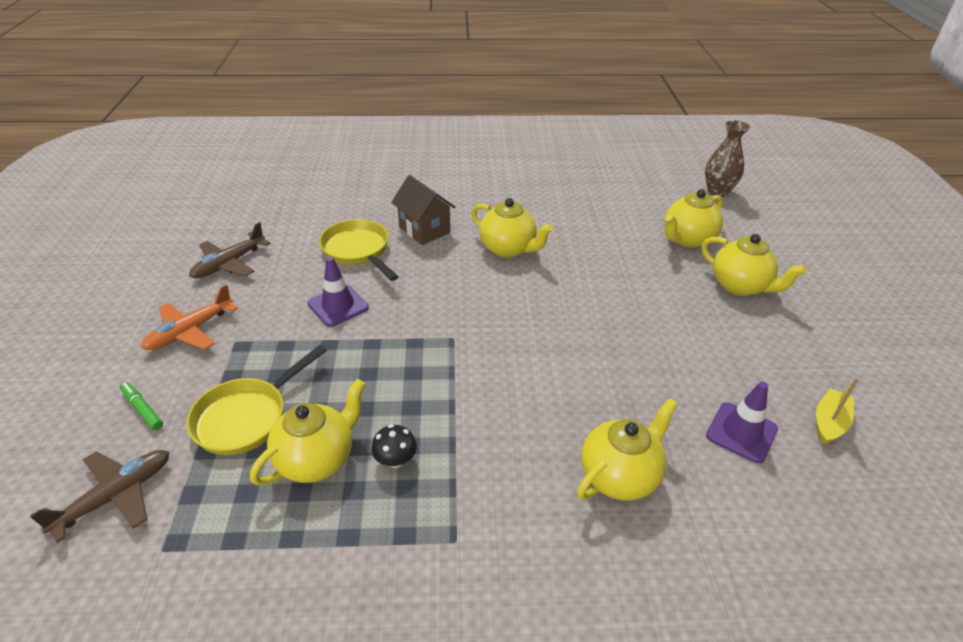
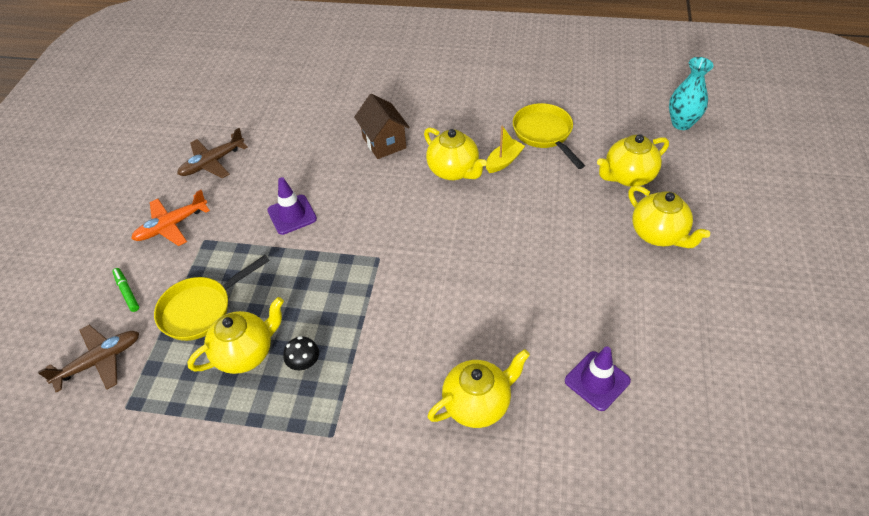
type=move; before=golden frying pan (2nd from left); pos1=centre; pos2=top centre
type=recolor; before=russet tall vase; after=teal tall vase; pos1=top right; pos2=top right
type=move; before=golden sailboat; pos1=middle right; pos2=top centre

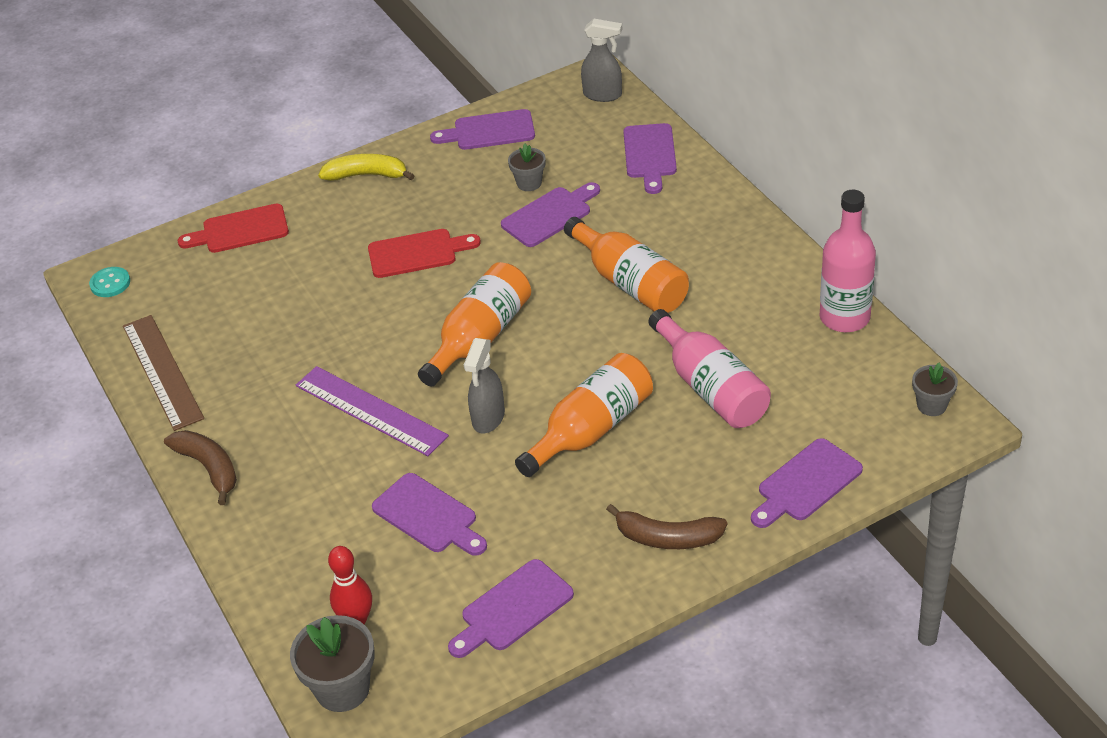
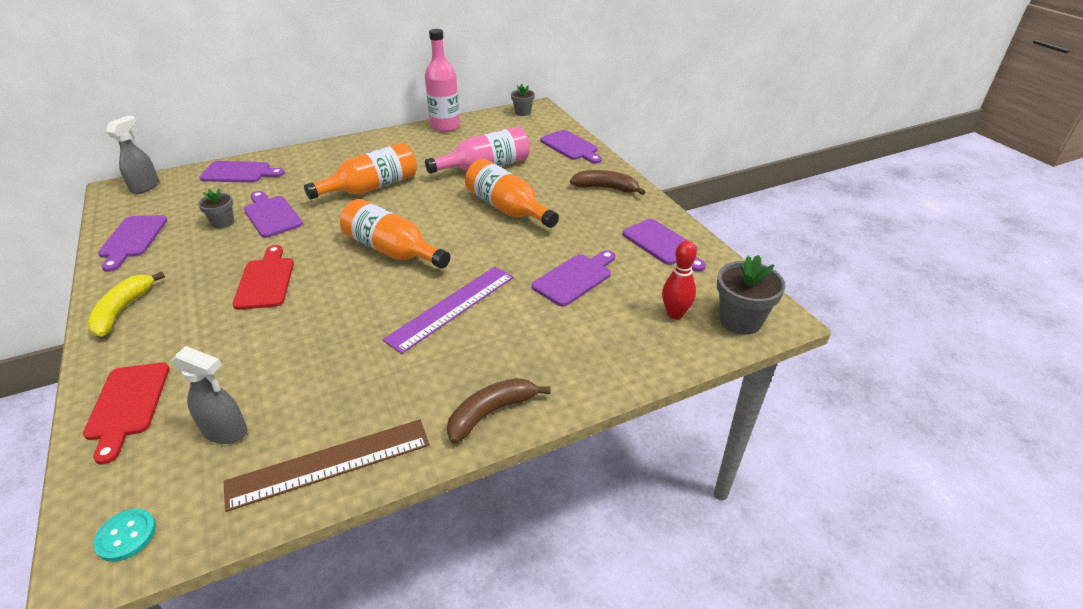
type=move; before=grey spray cleaner (1st from left in the first image); after=grey spray cleaner (2nd from left); pos1=centre; pos2=middle left
type=rotate; before=russet banana (2nd from left); pos1=bottom centre; pos2=top centre; turn=-90

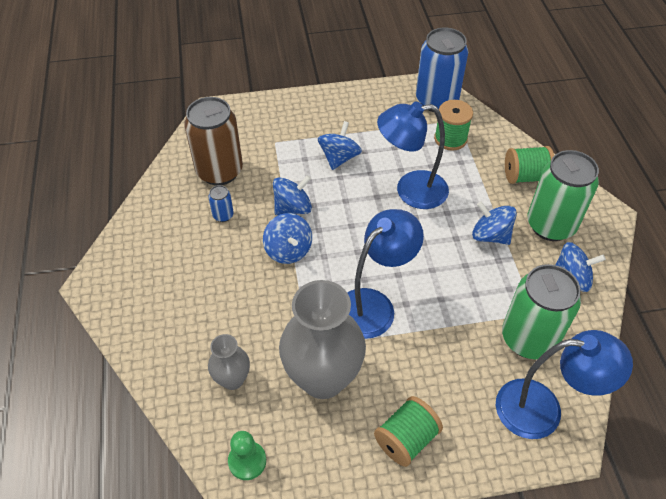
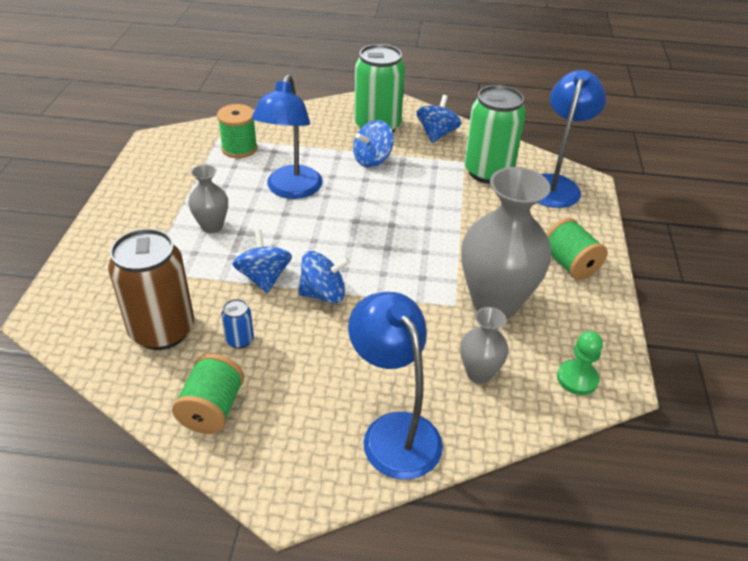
type=replace; before=cobalt spinning top (3rd from left); after=grey tall vase (1st from left); pos1=top centre; pos2=middle left
type=move; before=cobalt lamp (1st from left in the first image); after=cobalt lamp (2nd from left); pos1=centre; pos2=bottom centre
type=delete; before=cobalt tin (2nd from left); pos1=top centre
type=move; before=emerald bobbin (3rd from left in the first image); after=emerald bobbin (1st from left); pos1=top right; pos2=bottom left

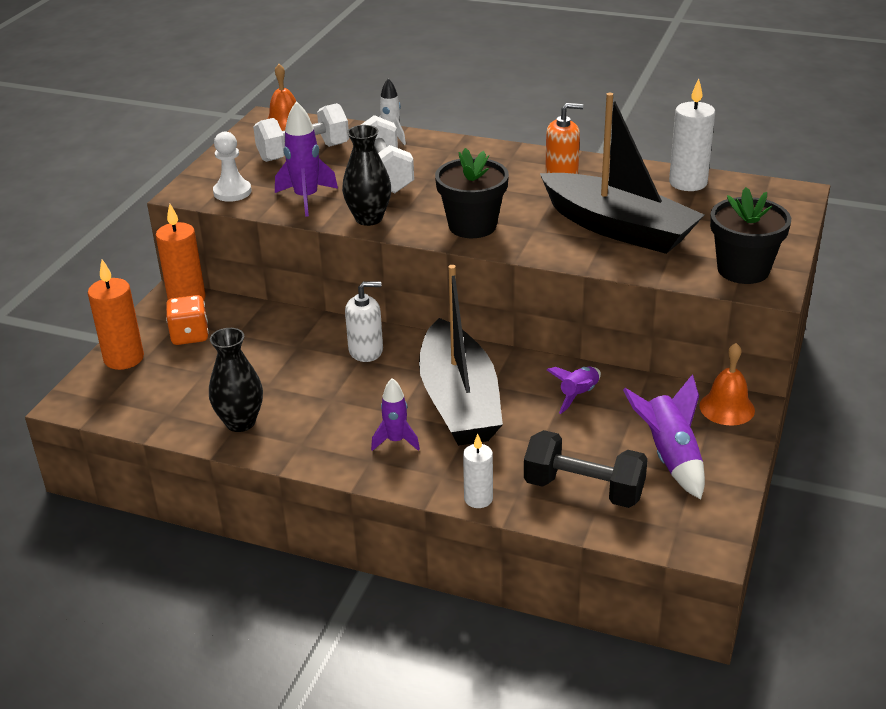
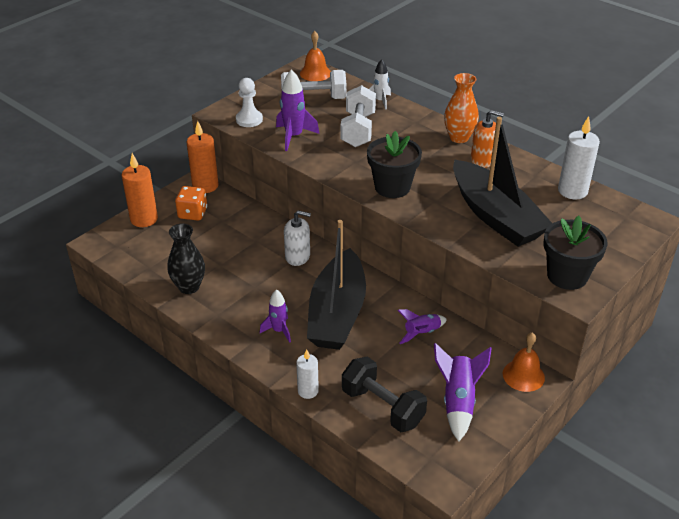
type=delete; before=jet-black tall vase (2nd from left); pos1=top centre
type=insert; after=orange tall vase; pos2=top right

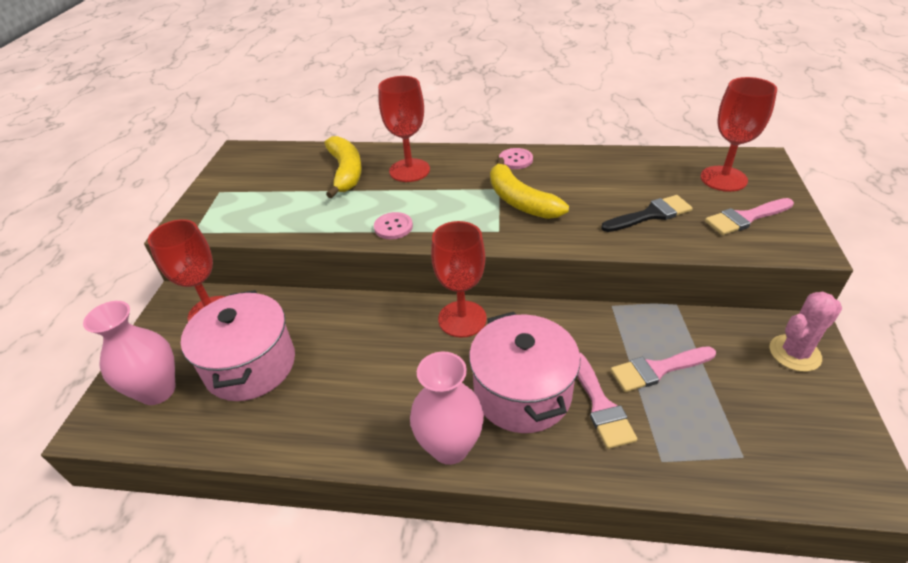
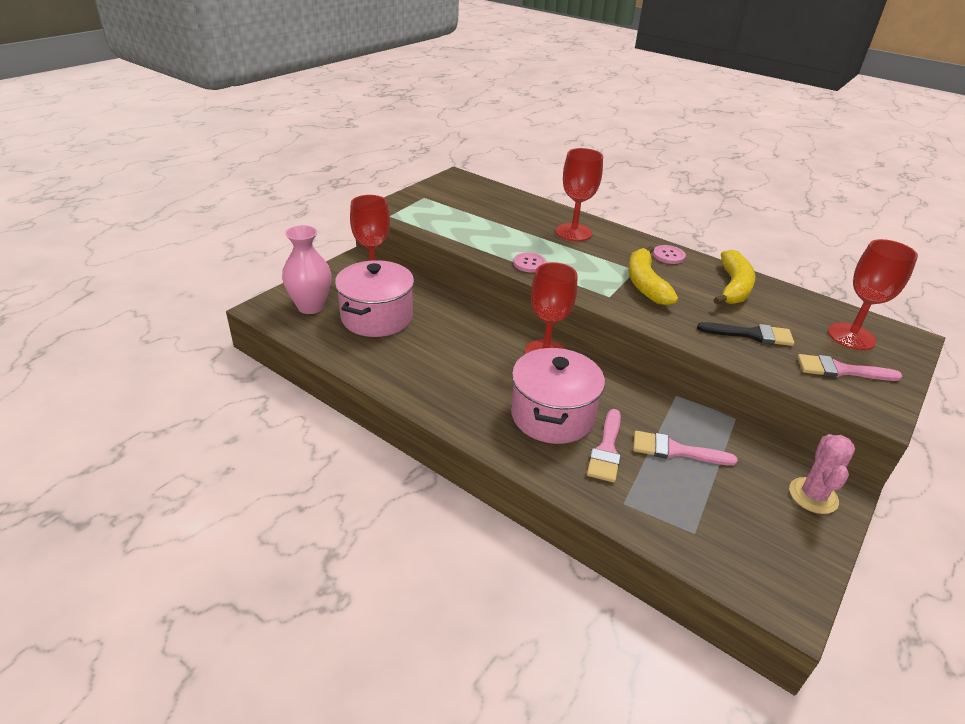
type=move; before=golden banana (1st from left in the first image); after=golden banana (2nd from left); pos1=top centre; pos2=middle right
type=delete; before=rosy tall vase (2nd from left); pos1=bottom centre
type=rotate; before=rosy saguaro cactus; pos1=middle right; pos2=middle right; turn=-75

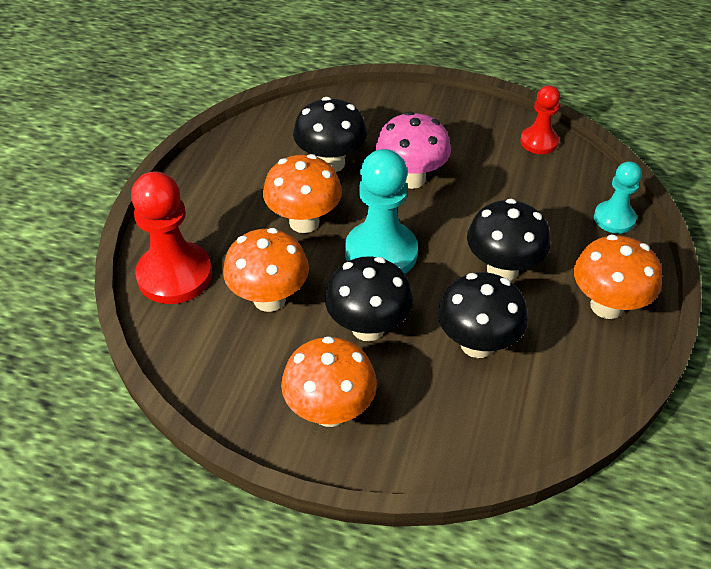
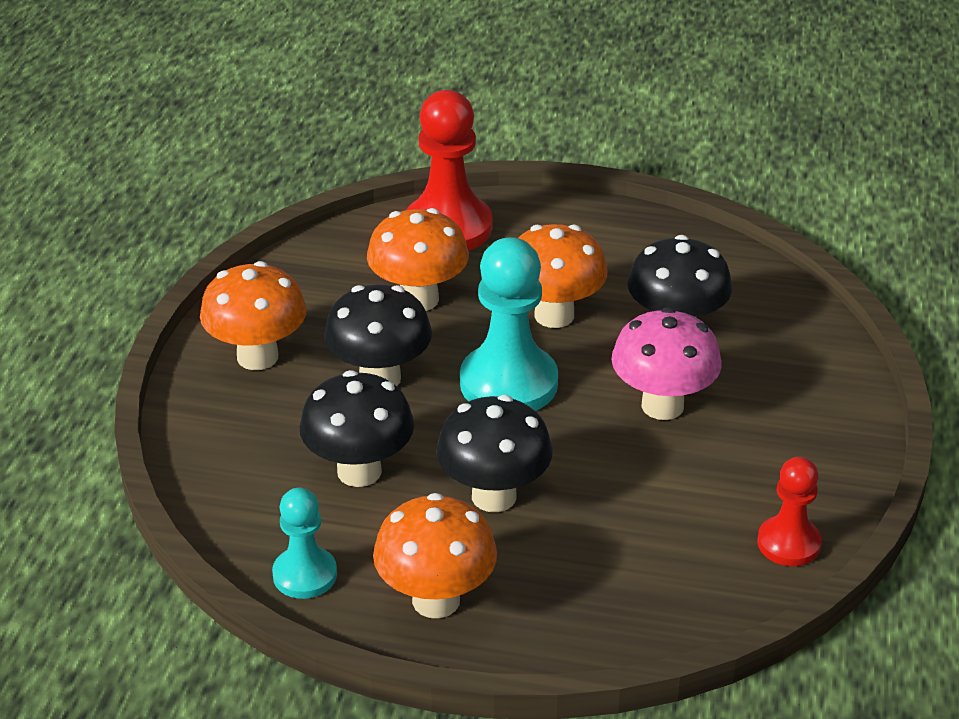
type=move; before=teal pawn (2nd from left in the first image); after=teal pawn (1st from left); pos1=middle right; pos2=bottom left

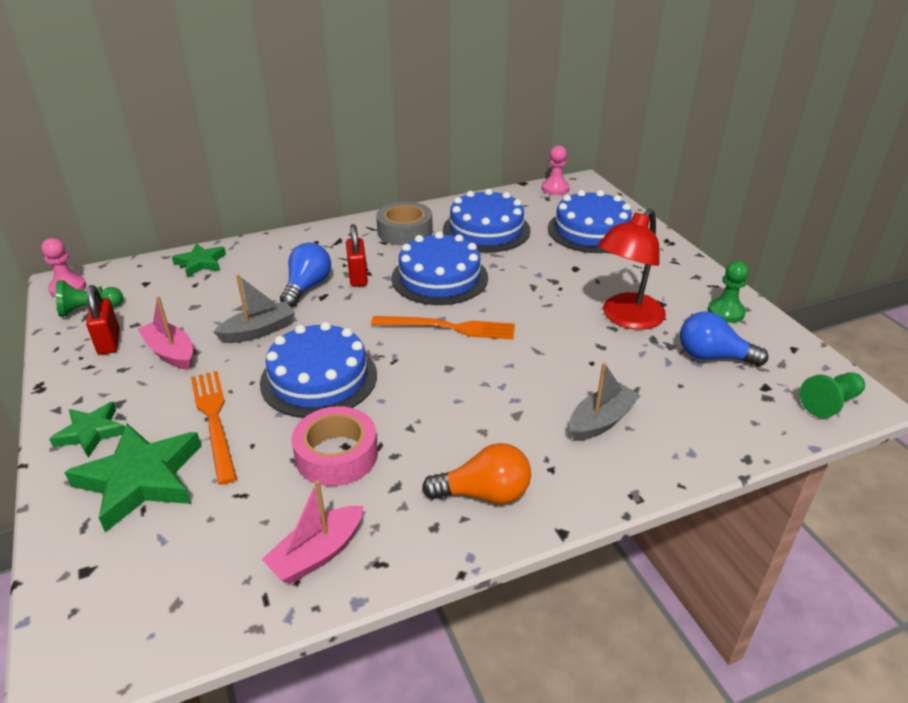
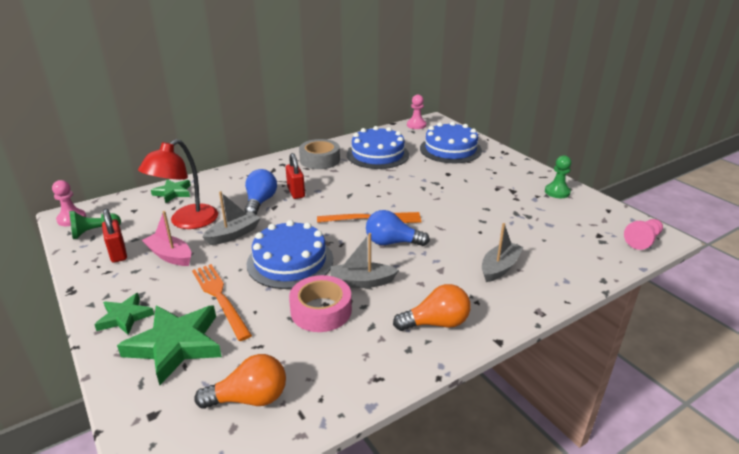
type=delete; before=rosy sailboat (2nd from left); pos1=bottom centre
type=delete; before=cobalt layer cake (2nd from left); pos1=centre
type=move; before=crimson lamp; pos1=middle right; pos2=middle left
type=move; before=cobalt light bulb (2nd from left); pos1=middle right; pos2=centre
type=recolor; before=emerald pawn (3rd from left); after=rosy pawn (3rd from left); pos1=middle right; pos2=middle right
type=insert; after=orange light bulb (1st from left); pos2=bottom left
type=insert; after=grey sailboat (2nd from left); pos2=centre

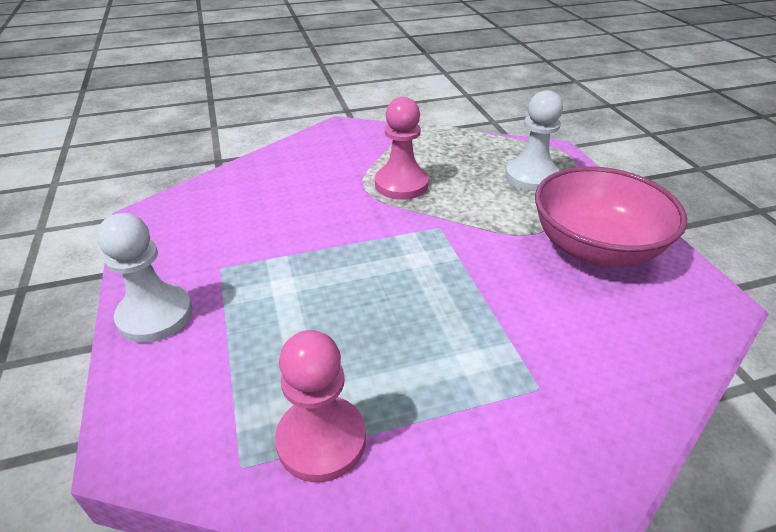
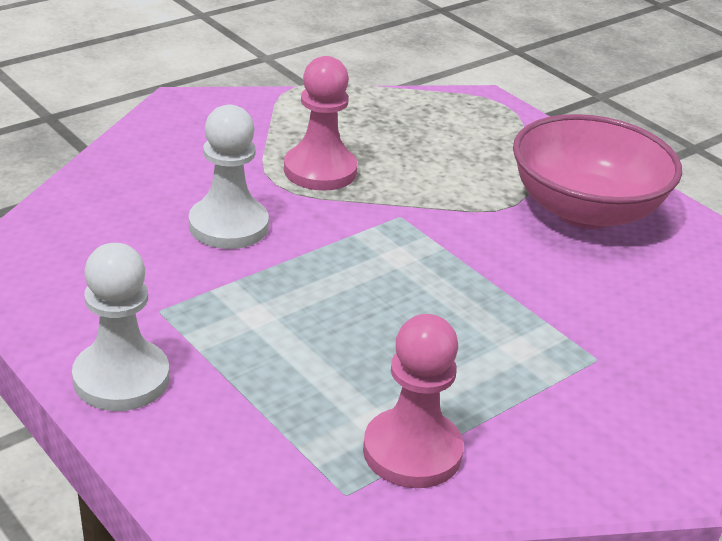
type=move; before=snow-white pawn (2nd from left); pos1=top right; pos2=top left

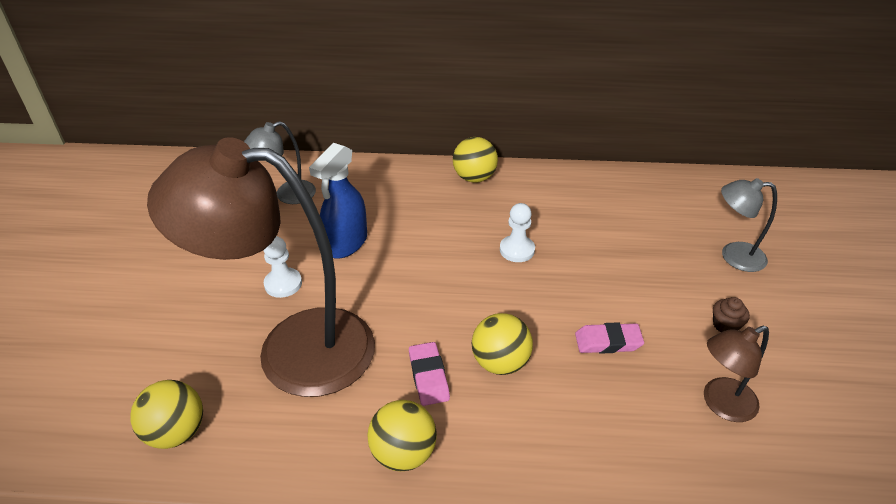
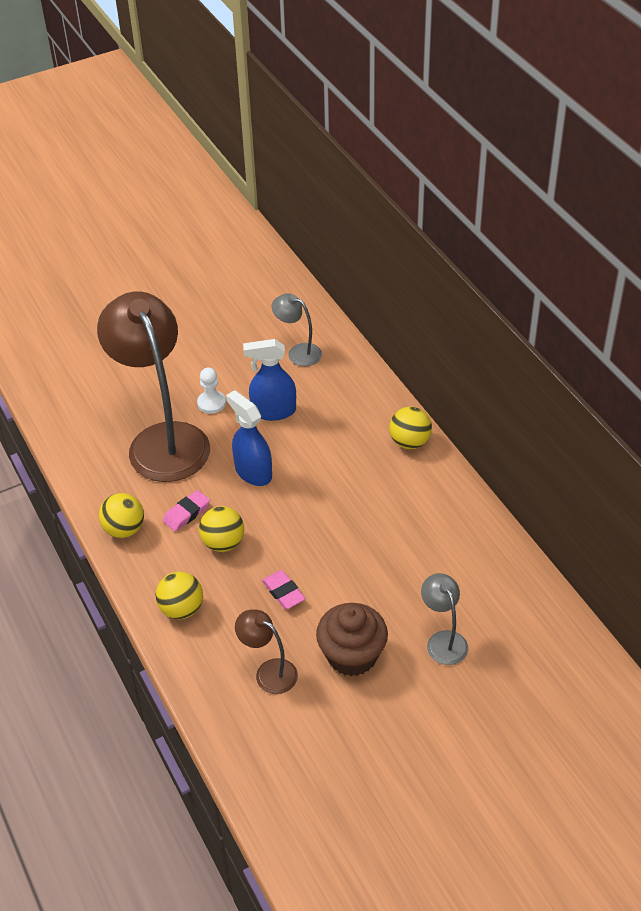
type=move; before=golden ball (1st from left in the first image); after=golden ball (2nd from left); pos1=bottom left; pos2=middle left
type=delete; before=snow-white pawn (2nd from left); pos1=centre
type=resize; before=russet cupcake; pos1=middle right; pos2=bottom centre; scale=2.37
type=insert; after=cobalt spray cleaner (1st from left); pos2=centre

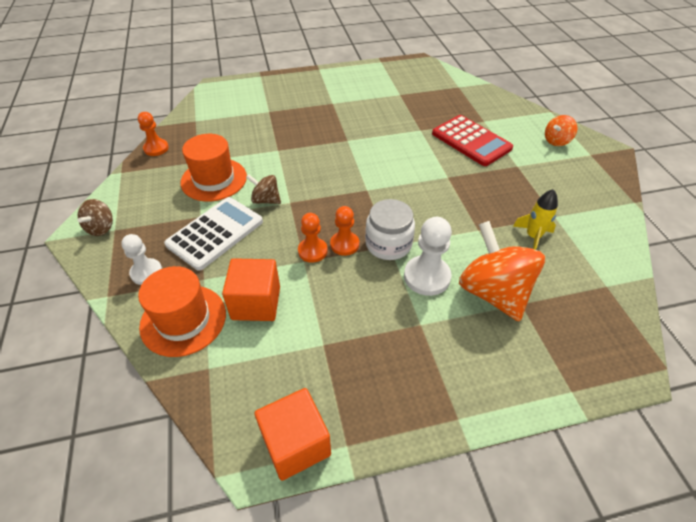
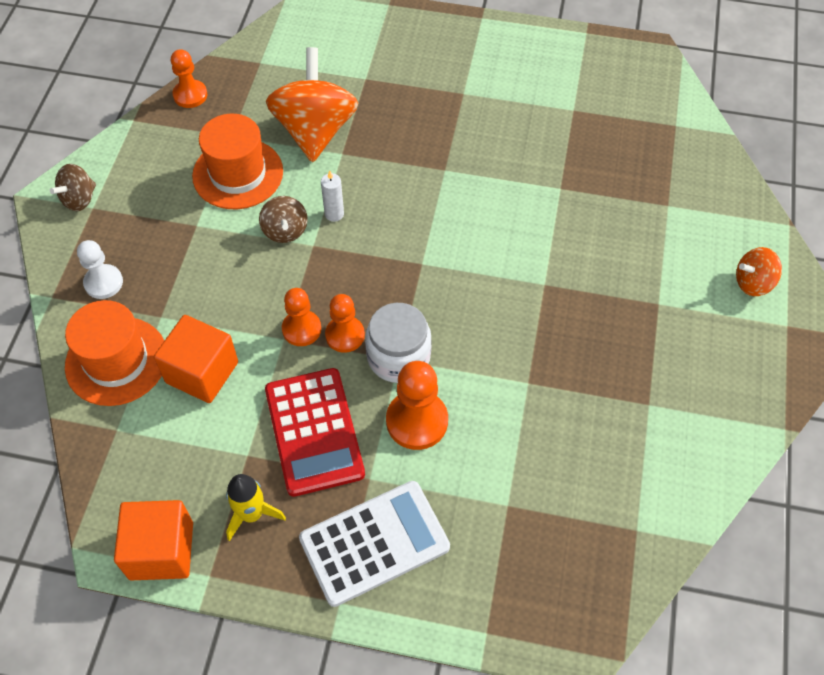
type=move; before=snow-white calculator; pos1=middle left; pos2=bottom centre
type=rotate; before=russet spinning top (2nd from left); pos1=centre; pos2=top centre; turn=-150
type=recolor; before=snow-white pawn (2nd from left); after=orange pawn (4th from left); pos1=centre; pos2=centre
type=move; before=crimson calculator; pos1=top right; pos2=centre
type=move; before=orange spinning top (1st from left); pos1=middle right; pos2=top centre
type=move; before=golden spaceship; pos1=middle right; pos2=bottom left
type=insert; after=snow-white wax candle; pos2=top centre

